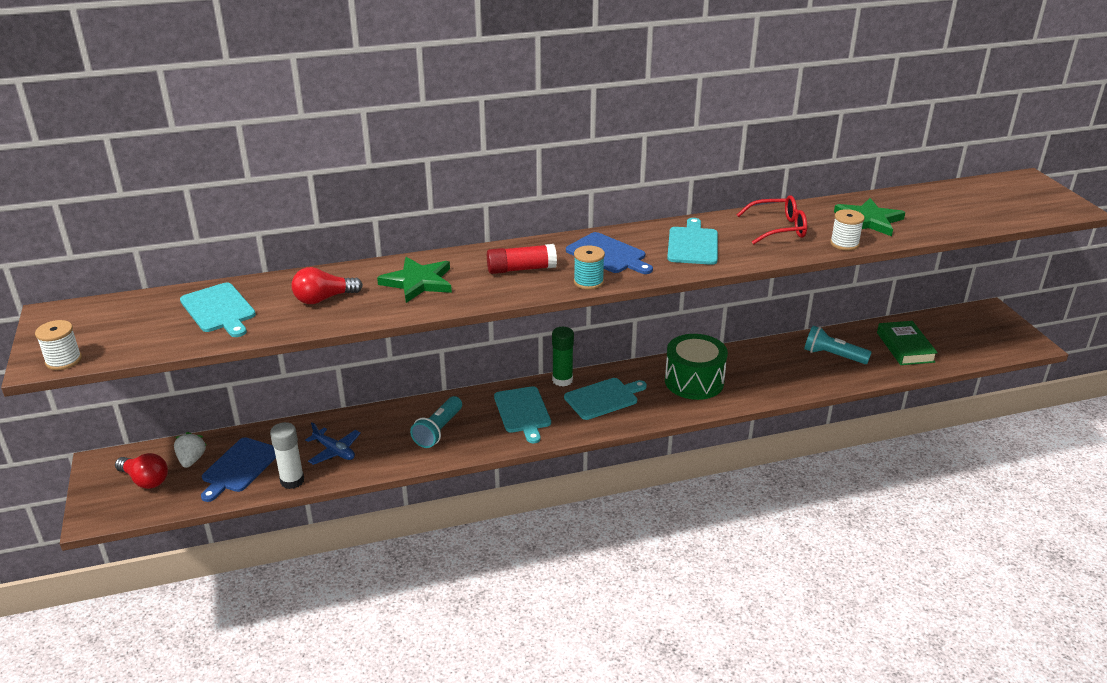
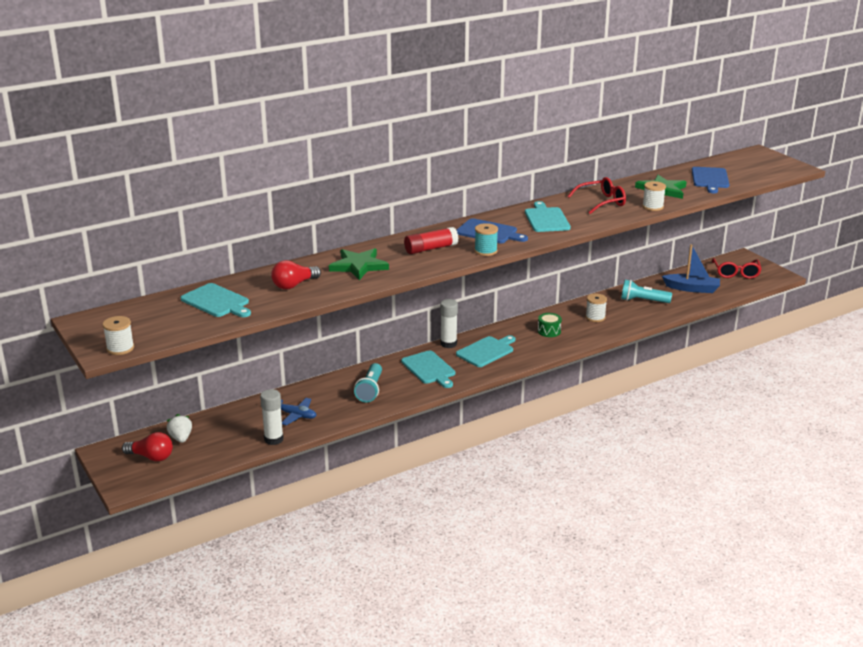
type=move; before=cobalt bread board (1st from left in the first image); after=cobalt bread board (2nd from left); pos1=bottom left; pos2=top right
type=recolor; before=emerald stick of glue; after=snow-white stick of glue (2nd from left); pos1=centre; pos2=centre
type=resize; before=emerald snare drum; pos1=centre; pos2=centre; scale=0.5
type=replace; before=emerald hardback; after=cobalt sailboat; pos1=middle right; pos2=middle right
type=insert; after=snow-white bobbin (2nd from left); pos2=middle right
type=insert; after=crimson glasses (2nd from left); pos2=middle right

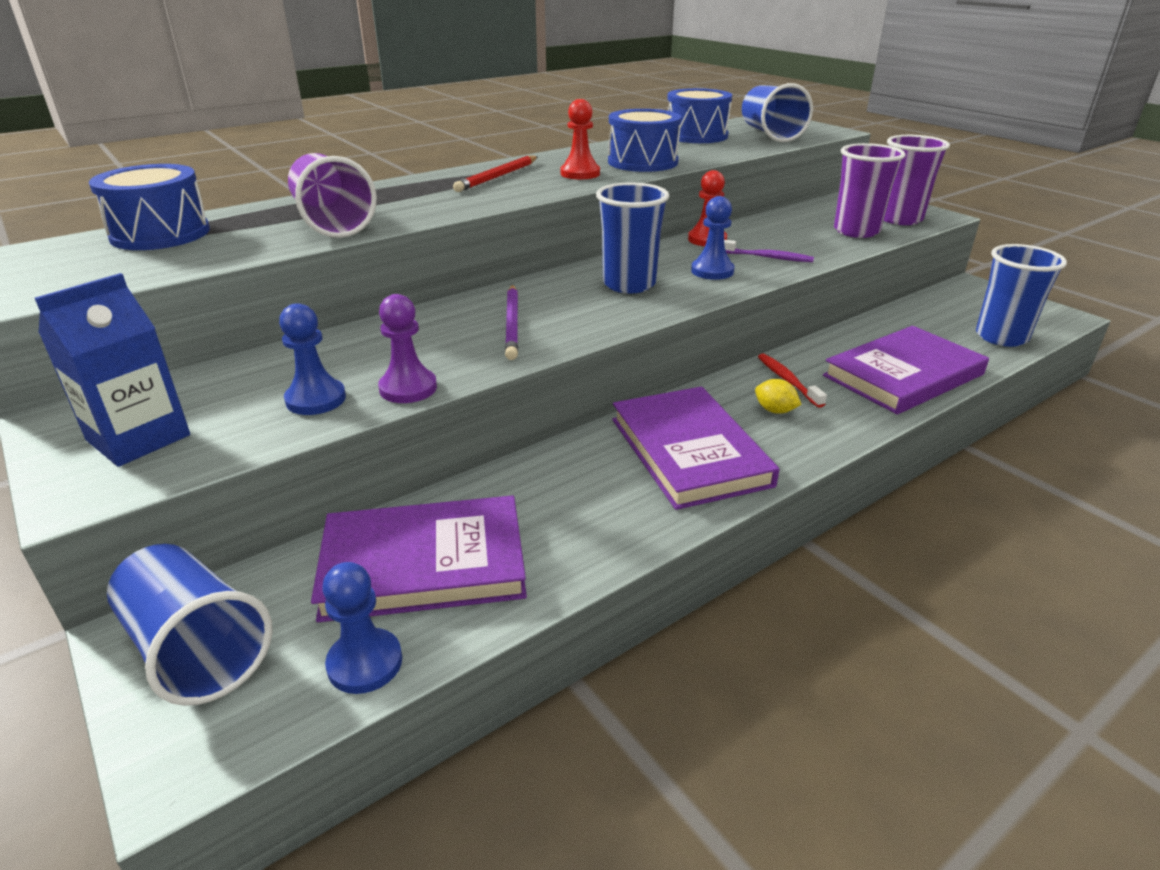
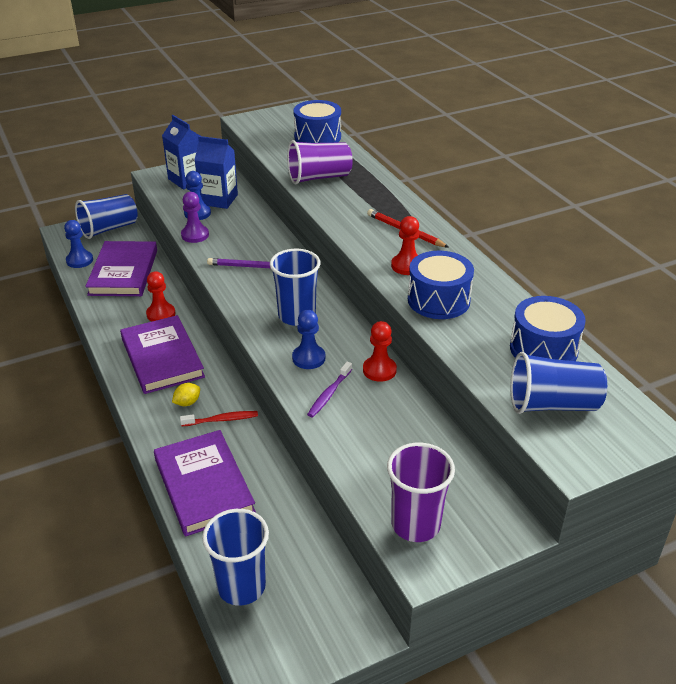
type=rotate; before=violet hardback (2nd from left); pos1=centre; pos2=middle left; turn=75
type=delete; before=violet beaker (2nd from left); pos1=top right
type=insert; after=crimson pawn (1st from left); pos2=middle left
type=insert; after=cobalt carton (2nd from left); pos2=top left

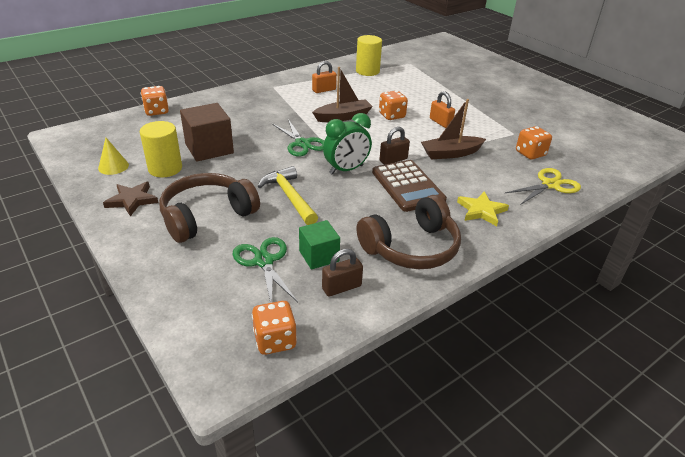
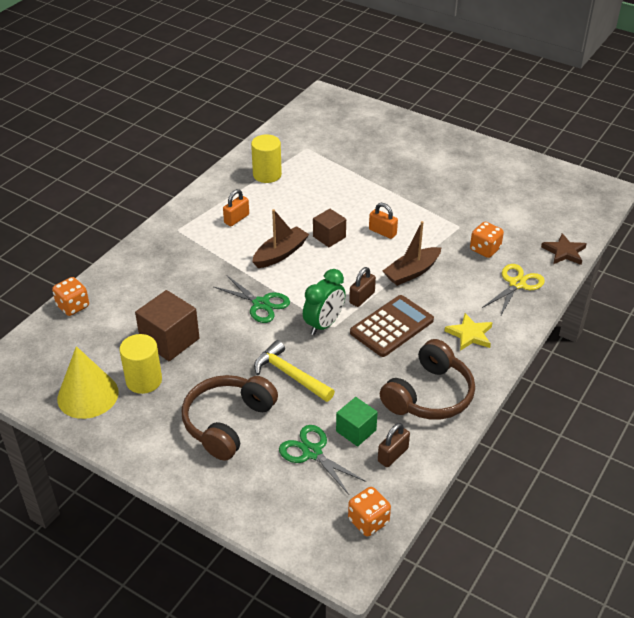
type=resize; before=golden cone shape; pos1=middle left; pos2=middle left; scale=1.89
type=move; before=russet star; pos1=middle left; pos2=middle right
type=rotate; before=russet calculator; pos1=centre; pos2=centre; turn=-90
type=replace; before=orange game die (3rd from left); after=russet solid cube (2nd from left); pos1=top centre; pos2=centre

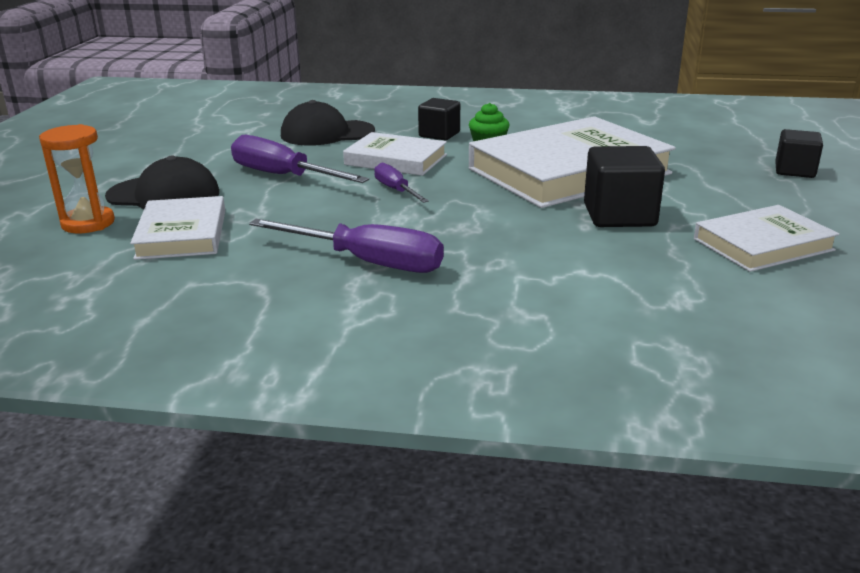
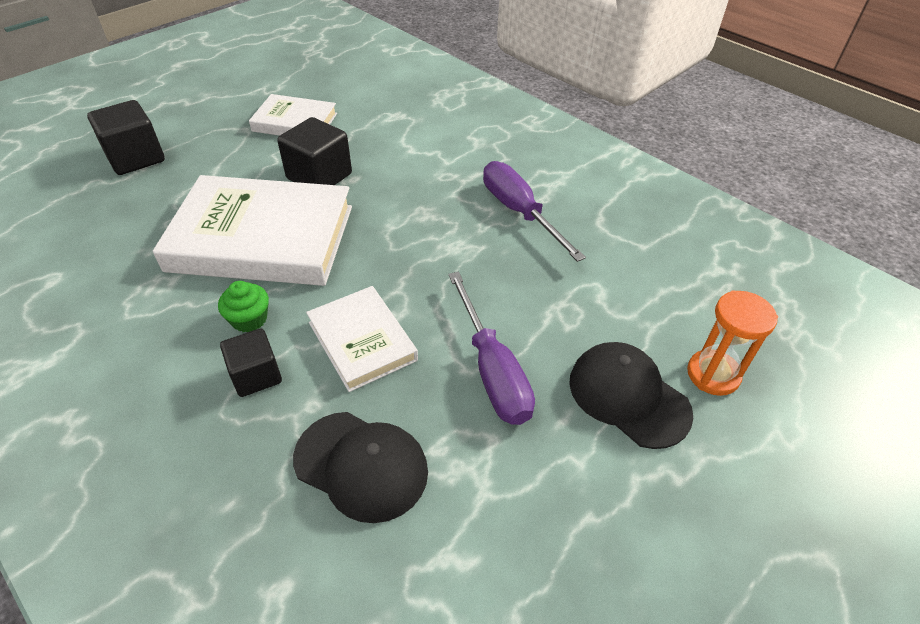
type=delete; before=snow-white hardback (1st from left); pos1=middle left
type=delete; before=violet flat screwdriver (3rd from left); pos1=top centre
type=resize; before=jet-black solid cube (3rd from left in the first image); pos1=top right; pos2=top left; scale=1.52

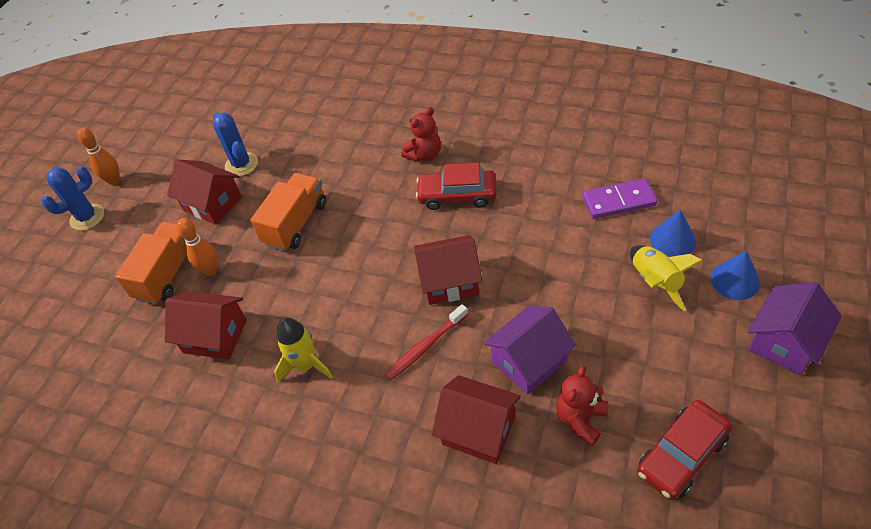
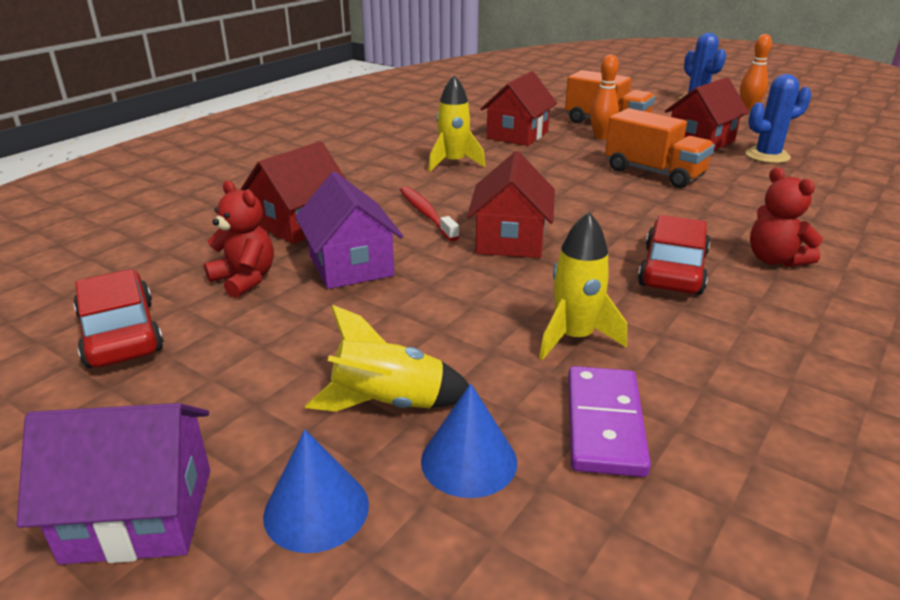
type=rotate; before=violet toy house (2nd from left in the first image); pos1=middle right; pos2=bottom left; turn=-60
type=insert; after=golden spaceship (3rd from left); pos2=centre

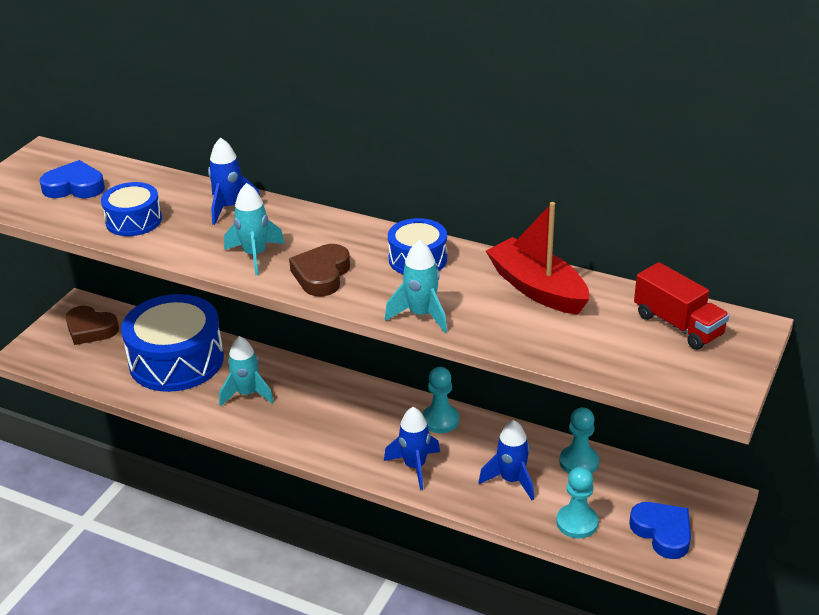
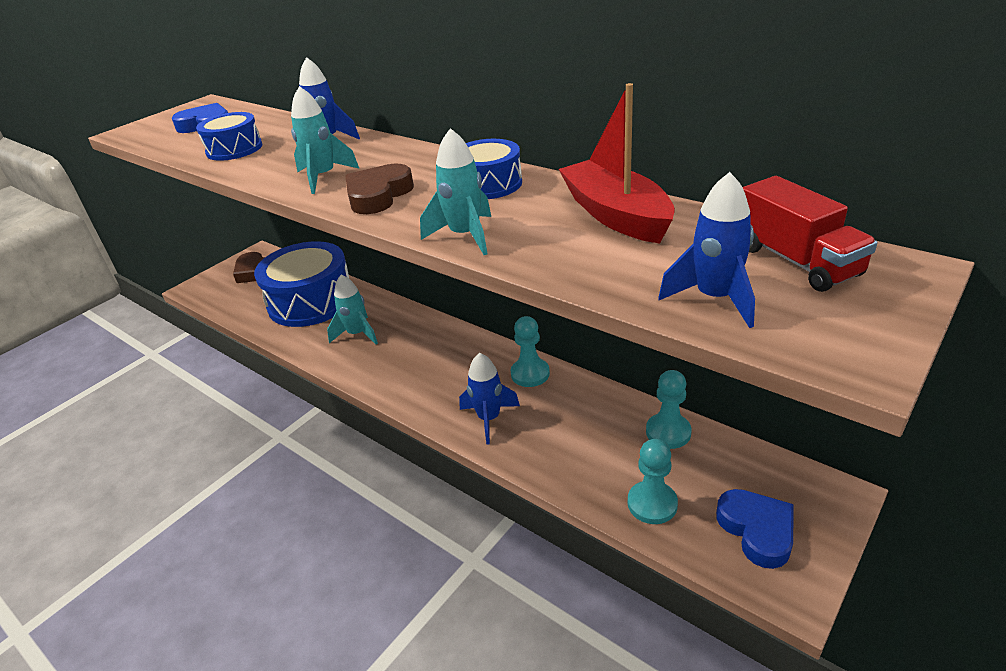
type=move; before=cobalt spaceship (3rd from left); pos1=bottom centre; pos2=middle right

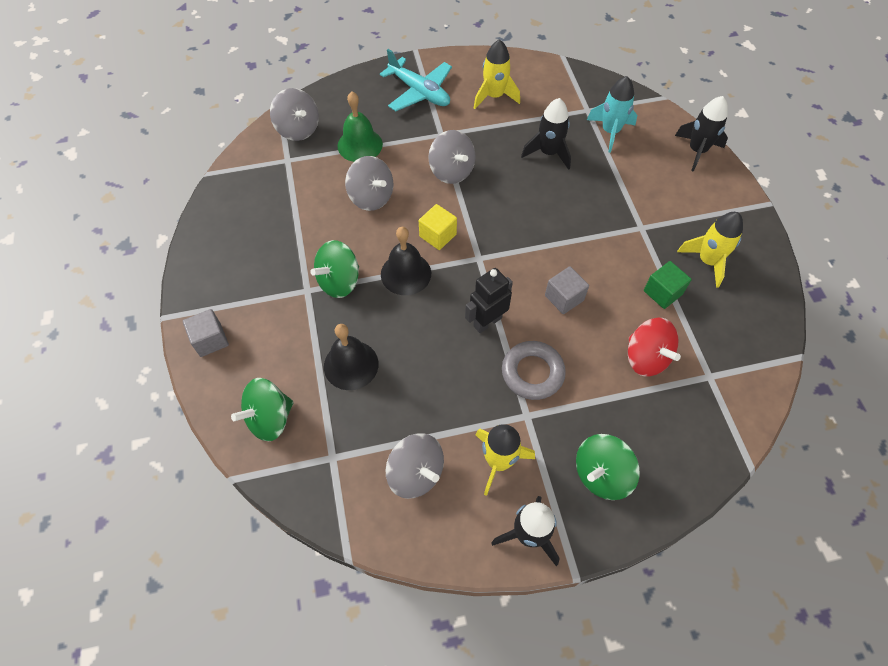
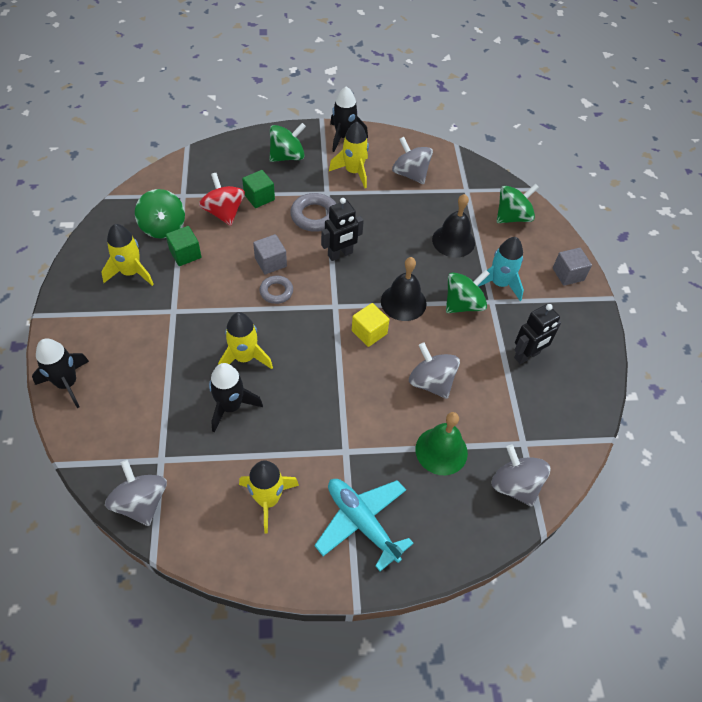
type=move; before=grey spinning top (4th from left in the first image); after=grey spinning top (1st from left); pos1=top centre; pos2=bottom left
type=move; before=teal spaceship; pos1=top right; pos2=middle right
type=insert; after=emerald spinning top (1st from left); pos2=top left
type=insert; after=golden spaceship (2nd from left); pos2=centre
type=insert; after=emerald solid cube (2nd from left); pos2=top centre
type=insert; after=grey ring (1st from left); pos2=centre
type=insert; after=jet-black robot figure (2nd from left); pos2=middle right

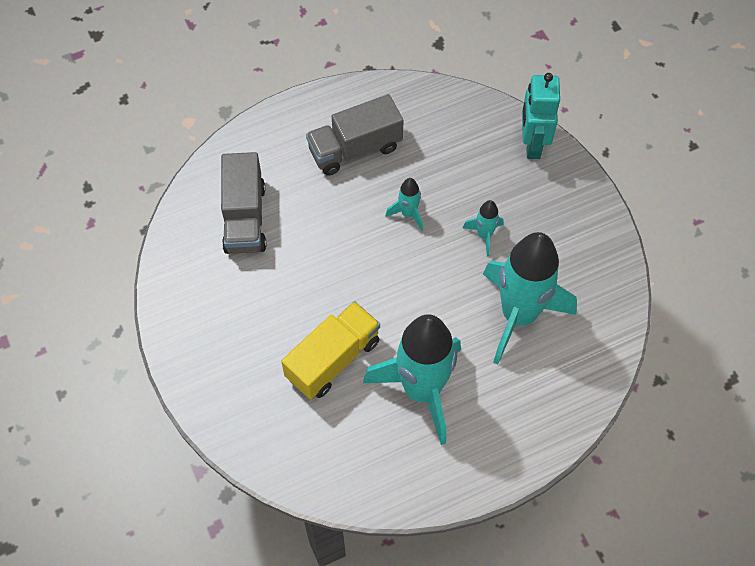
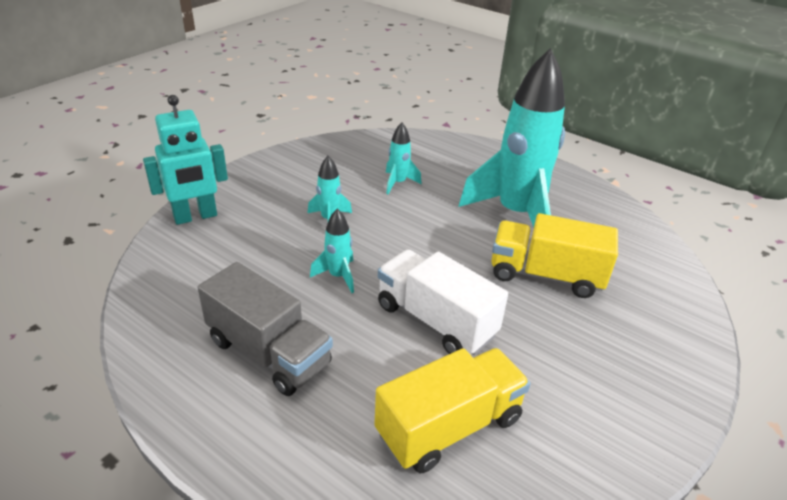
type=recolor; before=grey lorry (1st from left); after=golden lorry (1st from left); pos1=middle left; pos2=bottom centre
type=resize; before=teal spaceship (4th from left in the first image); pos1=middle right; pos2=top centre; scale=0.42
type=insert; after=snow-white lorry; pos2=centre

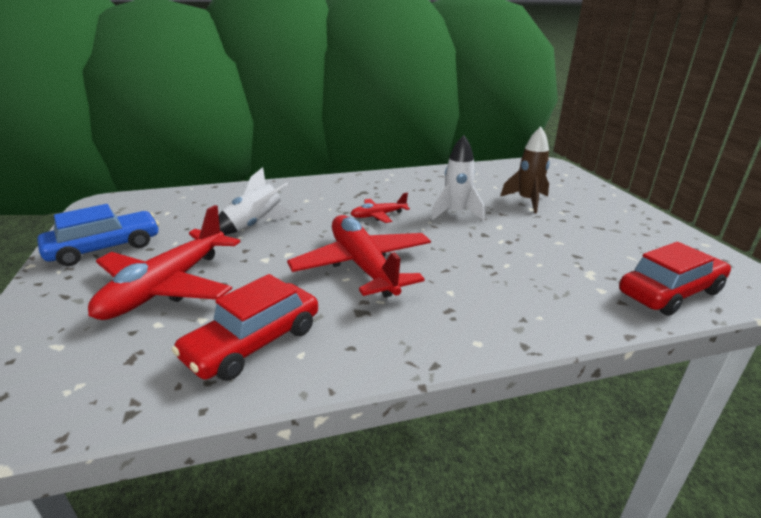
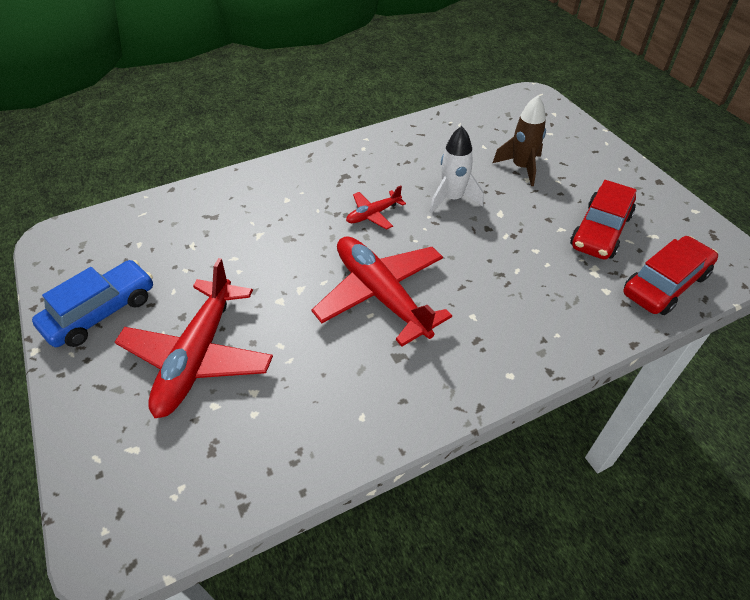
type=move; before=crimson car (1st from left); pos1=middle left; pos2=middle right
type=delete; before=snow-white spaceship (1st from left); pos1=centre

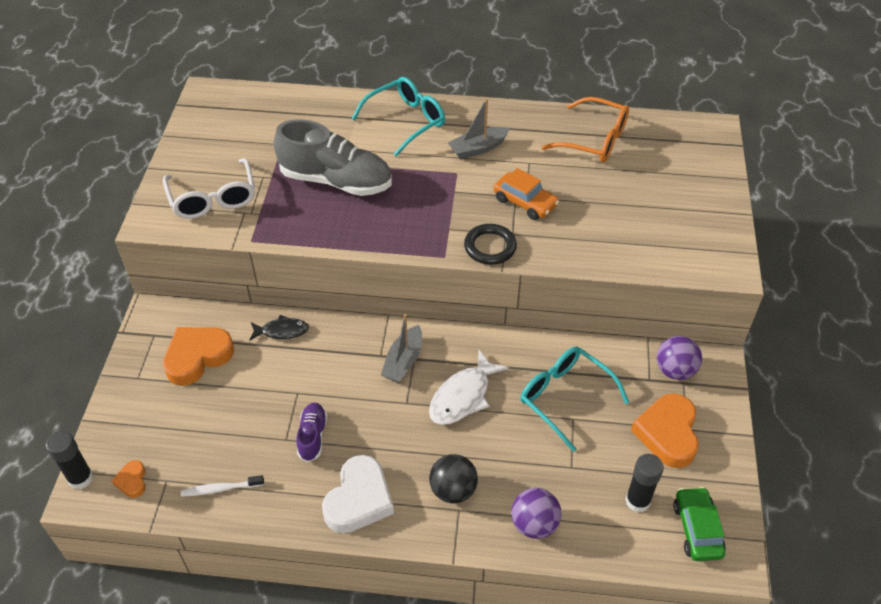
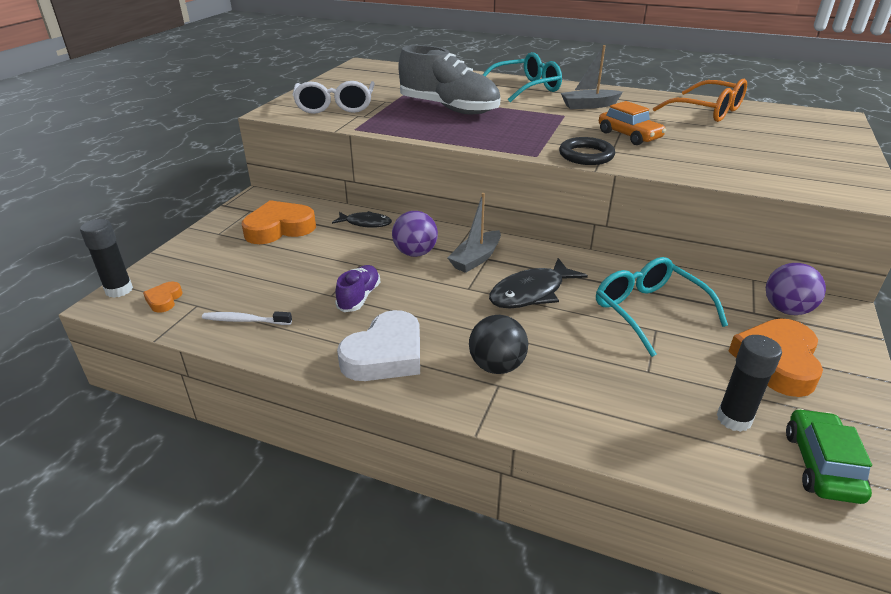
type=recolor; before=snow-white fish; after=jet-black fish (2nd from left); pos1=centre; pos2=centre
type=move; before=violet ball (1st from left); pos1=bottom centre; pos2=centre

